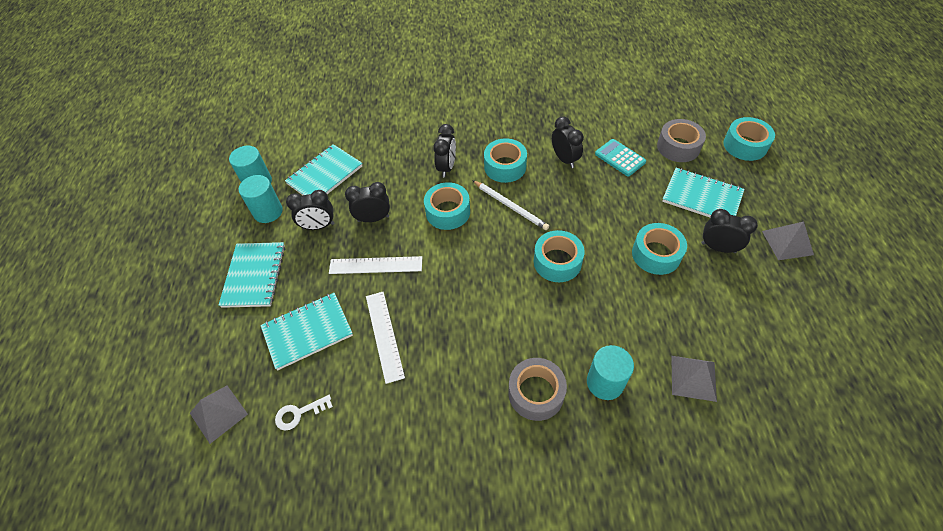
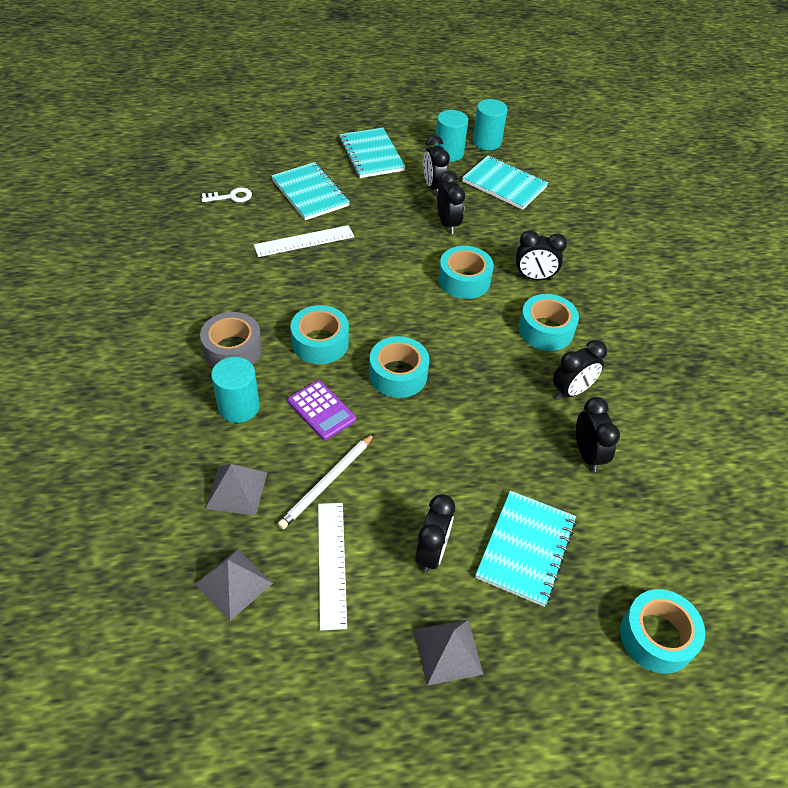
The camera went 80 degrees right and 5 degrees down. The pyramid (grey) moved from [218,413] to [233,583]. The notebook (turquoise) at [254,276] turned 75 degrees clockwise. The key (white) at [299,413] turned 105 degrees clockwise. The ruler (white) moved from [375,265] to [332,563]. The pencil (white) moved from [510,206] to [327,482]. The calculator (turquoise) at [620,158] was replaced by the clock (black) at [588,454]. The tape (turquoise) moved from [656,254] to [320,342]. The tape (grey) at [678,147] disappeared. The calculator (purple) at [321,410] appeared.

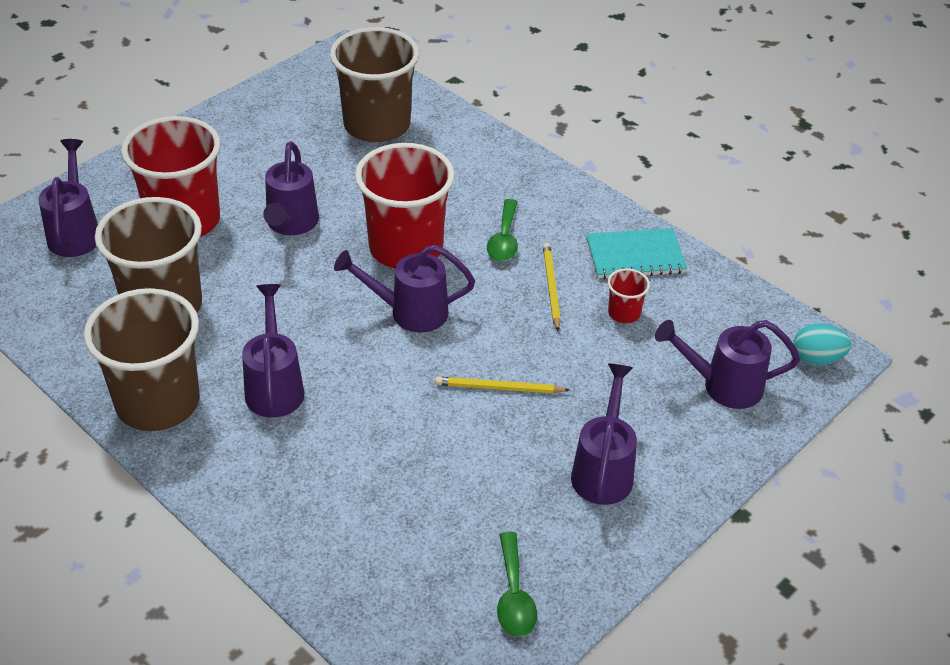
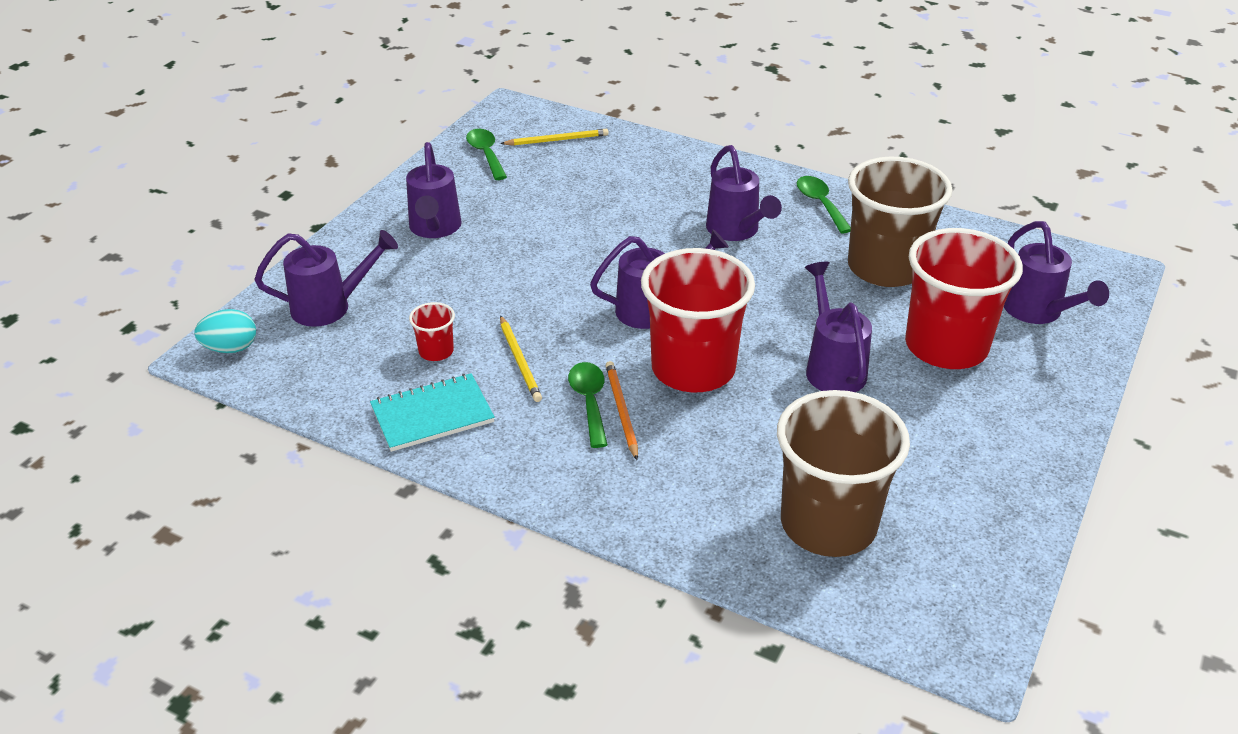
The camera went 165 degrees right and 5 degrees down. The cup (brown) at [158,403] was replaced by the spoon (green) at [820,204]. The pencil (yellow) moved from [499,388] to [557,140]. The pencil (orange) at [621,411] appeared.

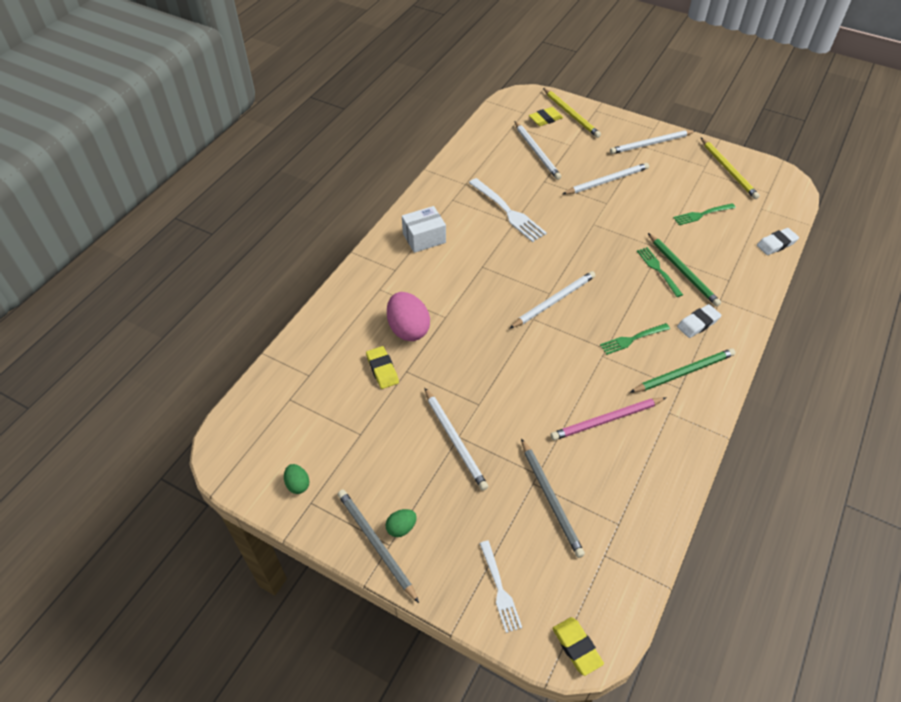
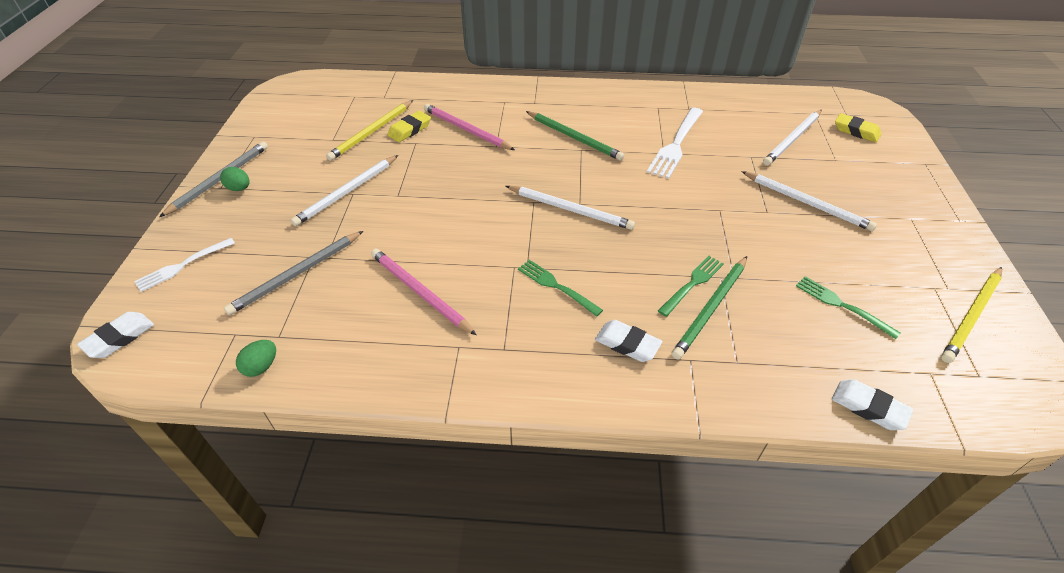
The camera went 65 degrees right and 5 degrees down. The egg (green) moved from [298,484] to [261,367]. The egg (pink) at [408,329] was replaced by the pencil (pink) at [466,130]. The box (white) at [424,238] disappeared. The pencil (yellow) moved from [571,114] to [371,132]. The eraser (yellow) at [576,647] became the eraser (white) at [119,338]. The pencil (white) at [651,144] disappeared. The pencil (green) moved from [684,372] to [574,138].

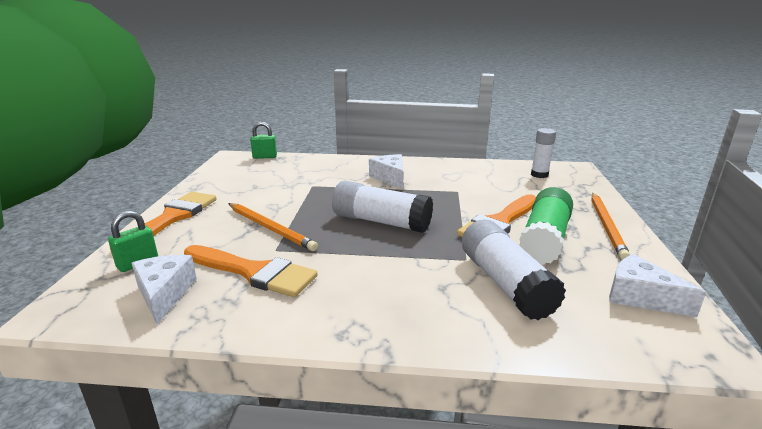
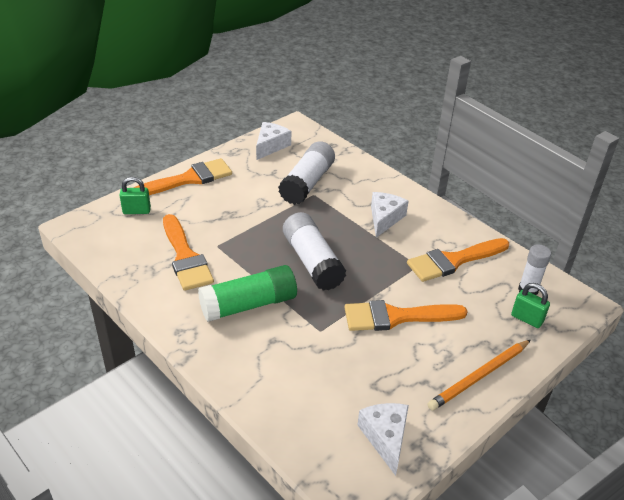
The camera went 40 degrees right and 15 degrees up. The cheese (white) moved from [164,294] to [270,146]. The pencil (orange) at [270,228] disappeared. The padlock (green) moved from [265,157] to [527,319]. The glue stick (white) moved from [505,283] to [307,183]. The glue stick (green) moved from [544,239] to [249,305]. The brush (orange) at [453,261] appeared.

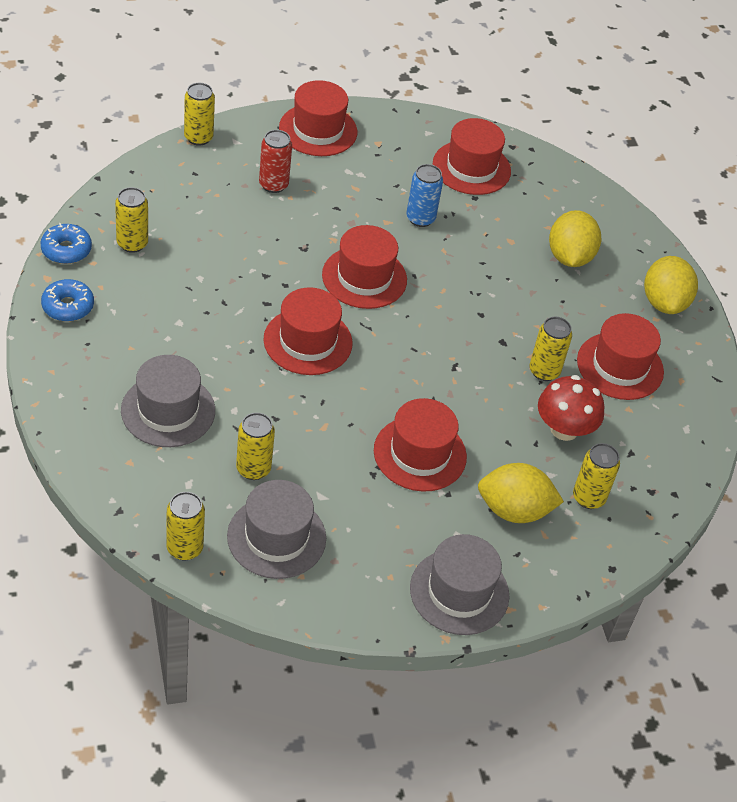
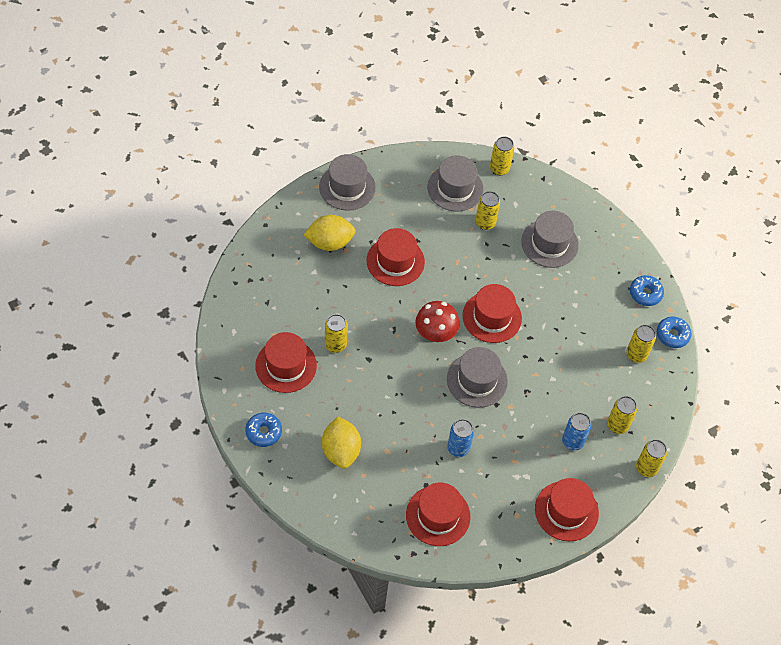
The camera went 165 degrees right and 10 degrees up. The can (red) at [273,185] became the can (blue) at [572,441]. The hat (red) at [364,277] became the hat (grey) at [477,380]. The mushroom (red) moved from [564,429] to [435,333]. The can (yellow) moved from [588,498] to [617,425]. The lemon (yellow) at [664,302] was replaced by the donut (blue) at [263,432].

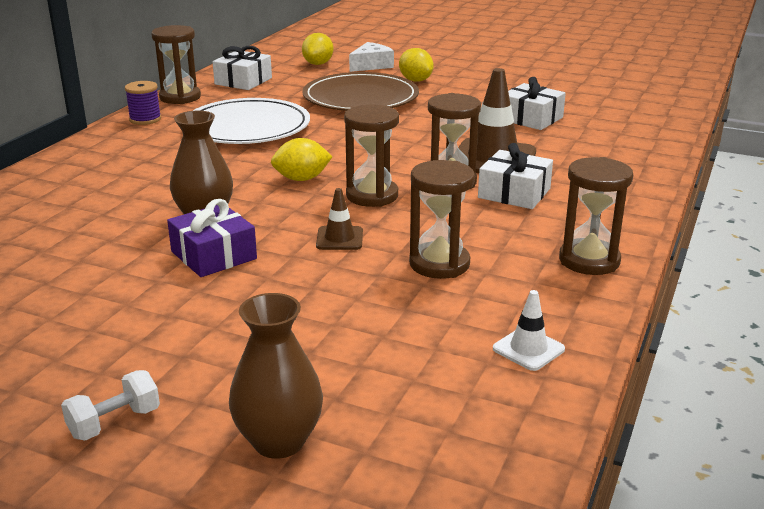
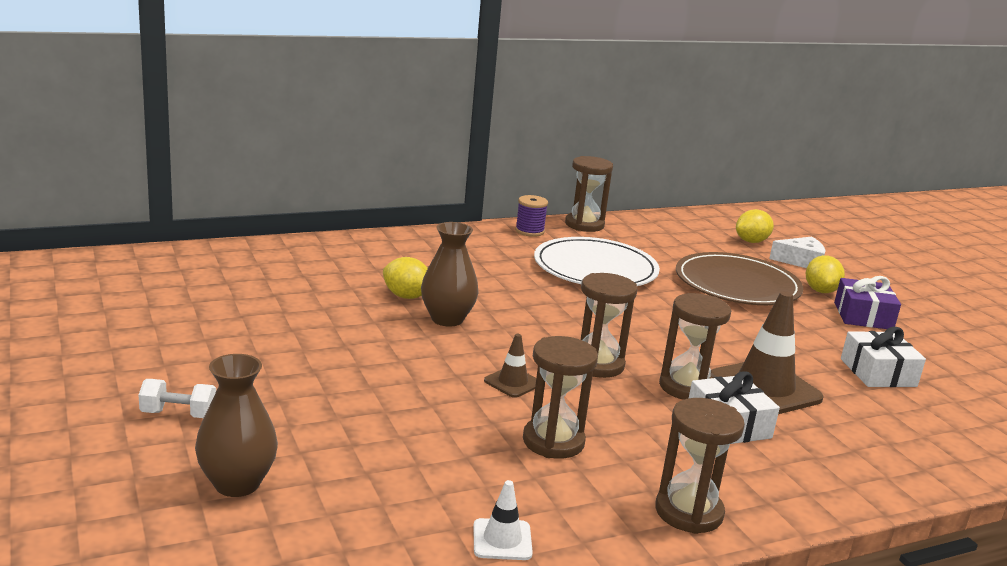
The camera went 40 degrees right and 5 degrees down. The gift (purple) moved from [214,255] to [863,316]. The gift (white) at [243,81] disappeared. The lemon (yellow) moved from [301,179] to [406,296].

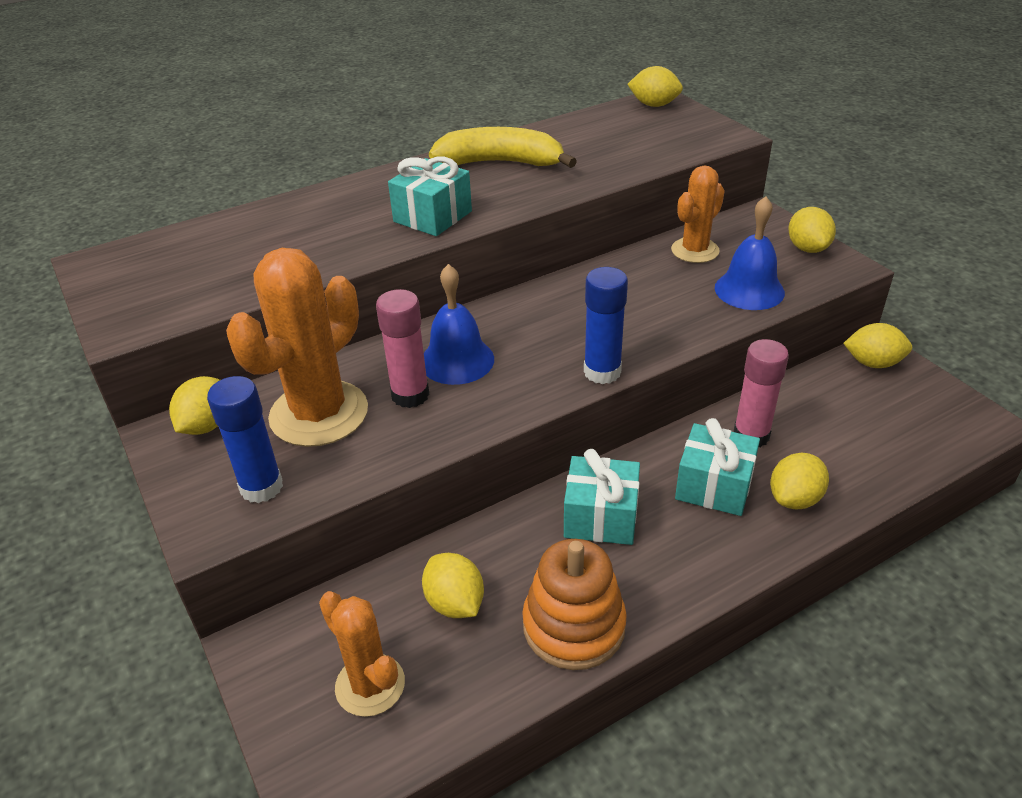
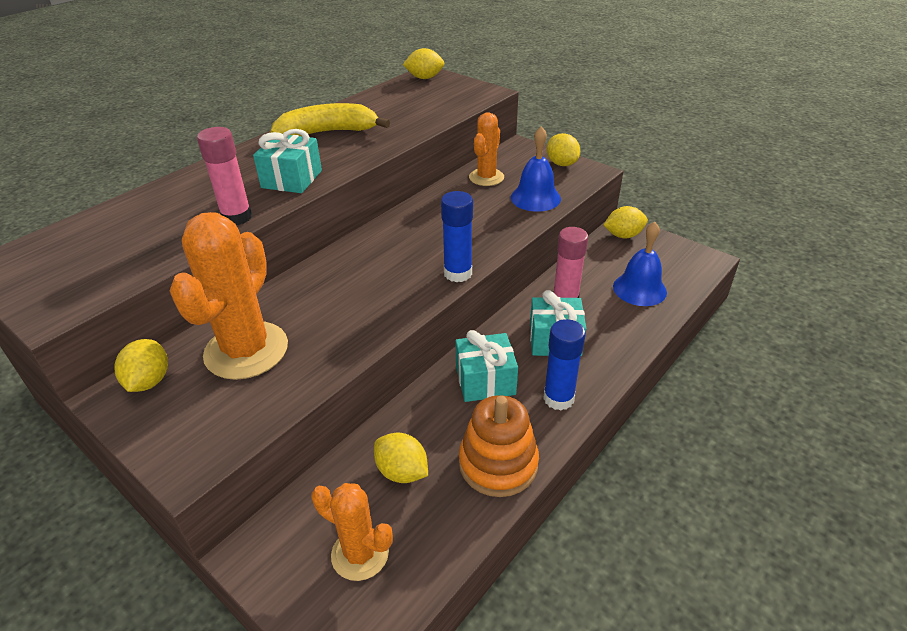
The camera went 20 degrees left and 0 degrees up. The glue stick (blue) moved from [261,487] to [558,398]. The glue stick (pink) moved from [410,395] to [237,217]. The bell (blue) moved from [457,360] to [639,289]. The lemon (yellow) at [794,499] disappeared.

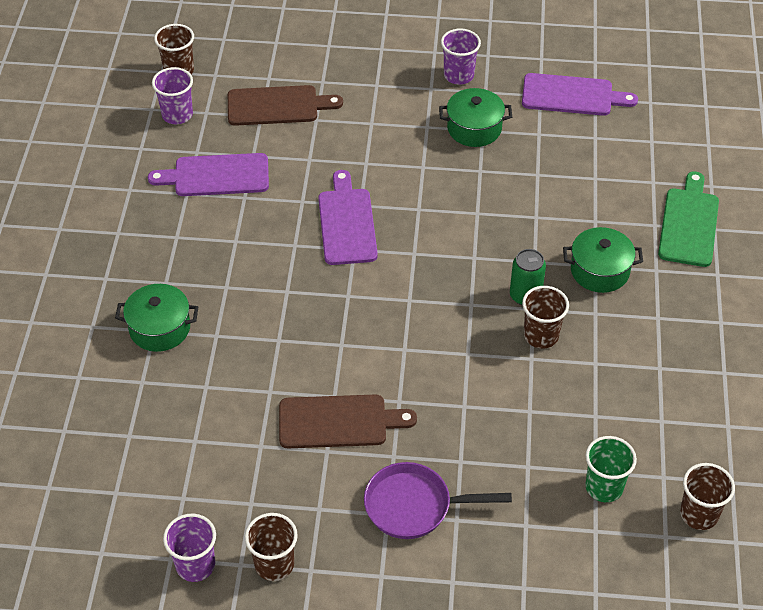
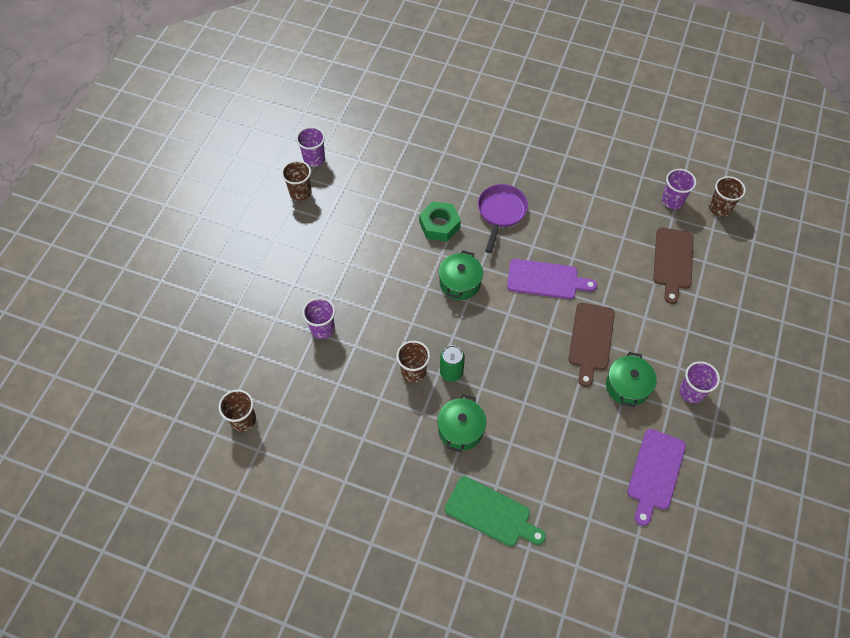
The camera went 105 degrees right and 10 degrees up. The pot (green) moved from [160,328] to [460,283]. The cutting board (purple) at [216,175] disappeared. The cutting board (brown) moved from [338,422] to [591,340]. The pan (purple) moved from [414,506] to [501,213]. The cup (green) at [604,487] disappeared. The cup (purple) at [322,329] appeared. The nut (green) at [439,225] appeared.

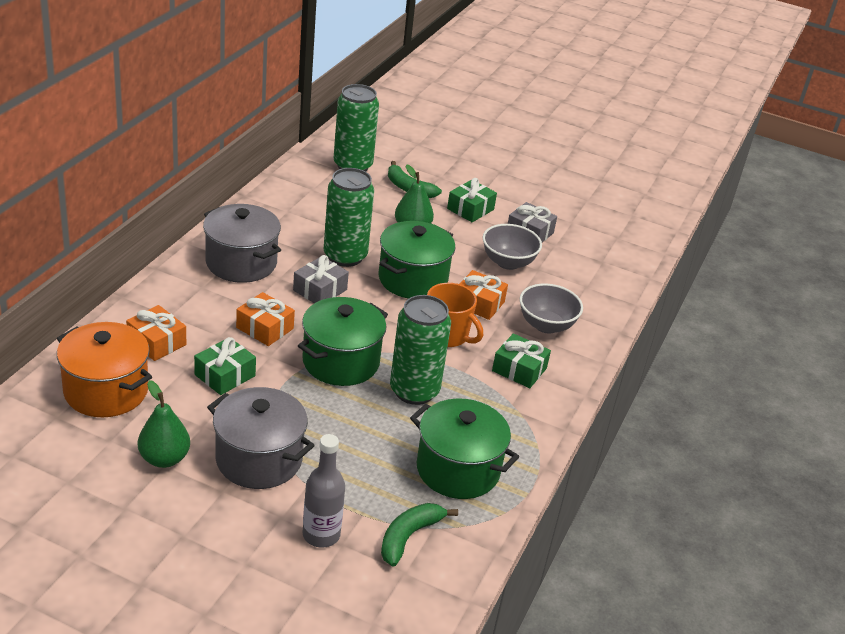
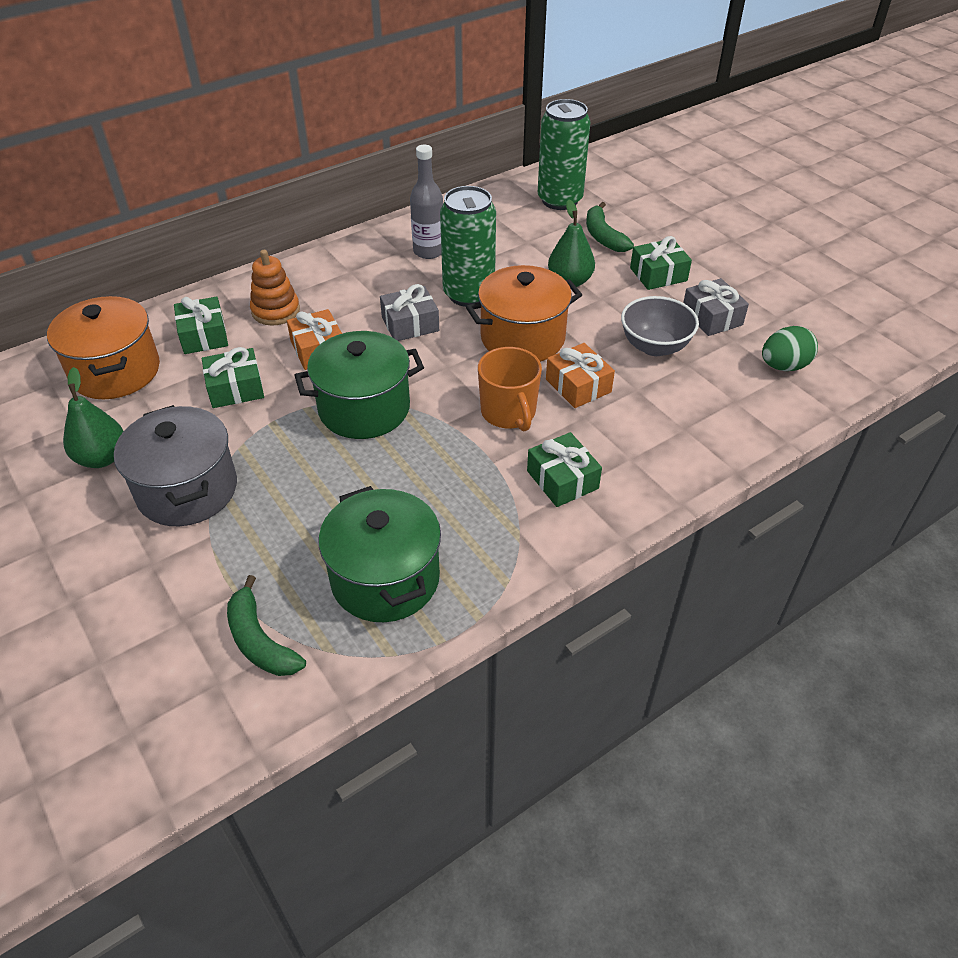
The camera went 35 degrees right and 10 degrees up. The gift (orange) at [156,342] became the gift (green) at [204,336]. The pot (grey) at [241,263] disappeared. The bottle (grey) moved from [321,535] to [428,251]. The pot (green) at [413,279] became the pot (orange) at [522,338]. The banana (green) at [409,537] turned 105 degrees counterclockwise. The can (green) at [414,391] disappeared. The bowl (grey) at [546,325] disappeared. The stacking toy (orange) at [276,311] appeared. The egg (green) at [783,366] appeared.

